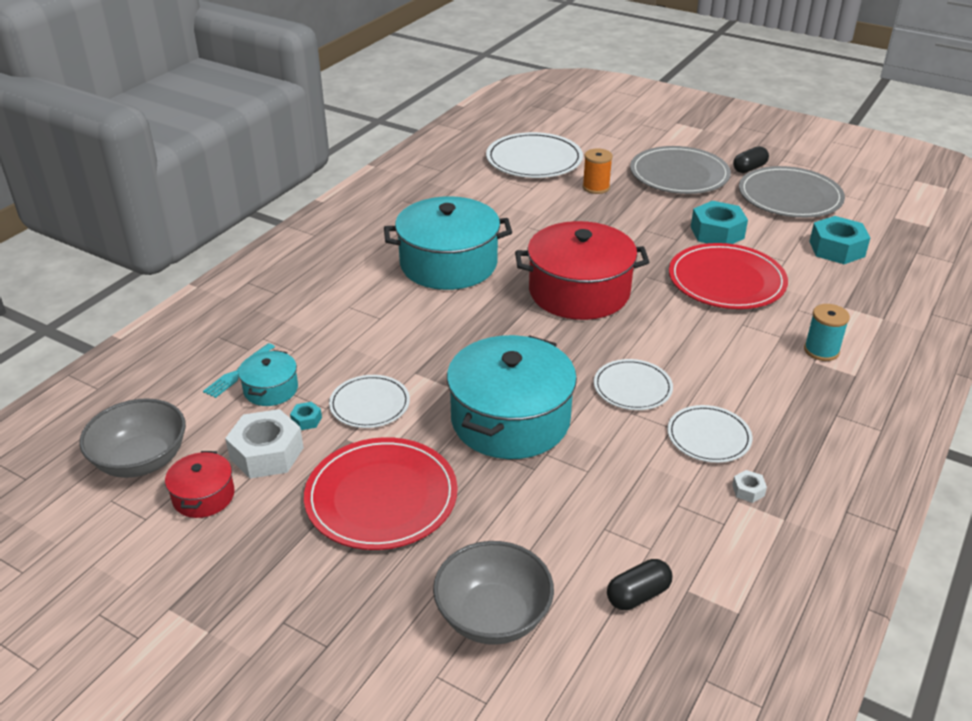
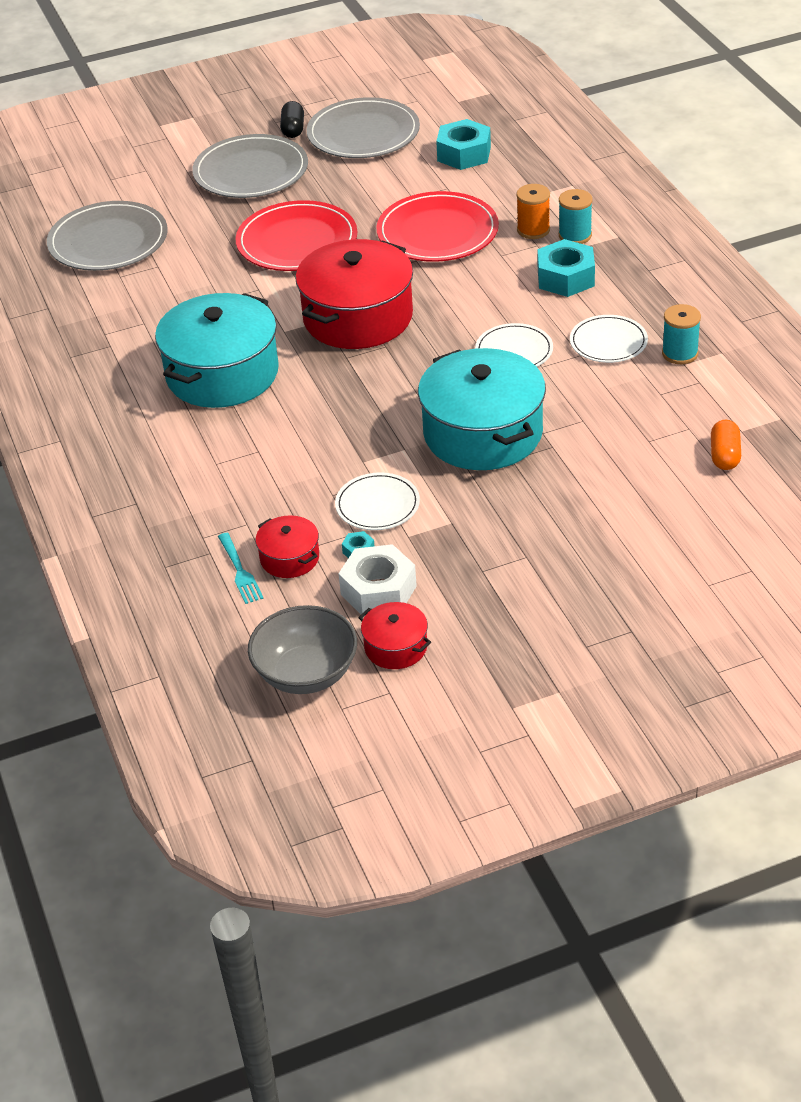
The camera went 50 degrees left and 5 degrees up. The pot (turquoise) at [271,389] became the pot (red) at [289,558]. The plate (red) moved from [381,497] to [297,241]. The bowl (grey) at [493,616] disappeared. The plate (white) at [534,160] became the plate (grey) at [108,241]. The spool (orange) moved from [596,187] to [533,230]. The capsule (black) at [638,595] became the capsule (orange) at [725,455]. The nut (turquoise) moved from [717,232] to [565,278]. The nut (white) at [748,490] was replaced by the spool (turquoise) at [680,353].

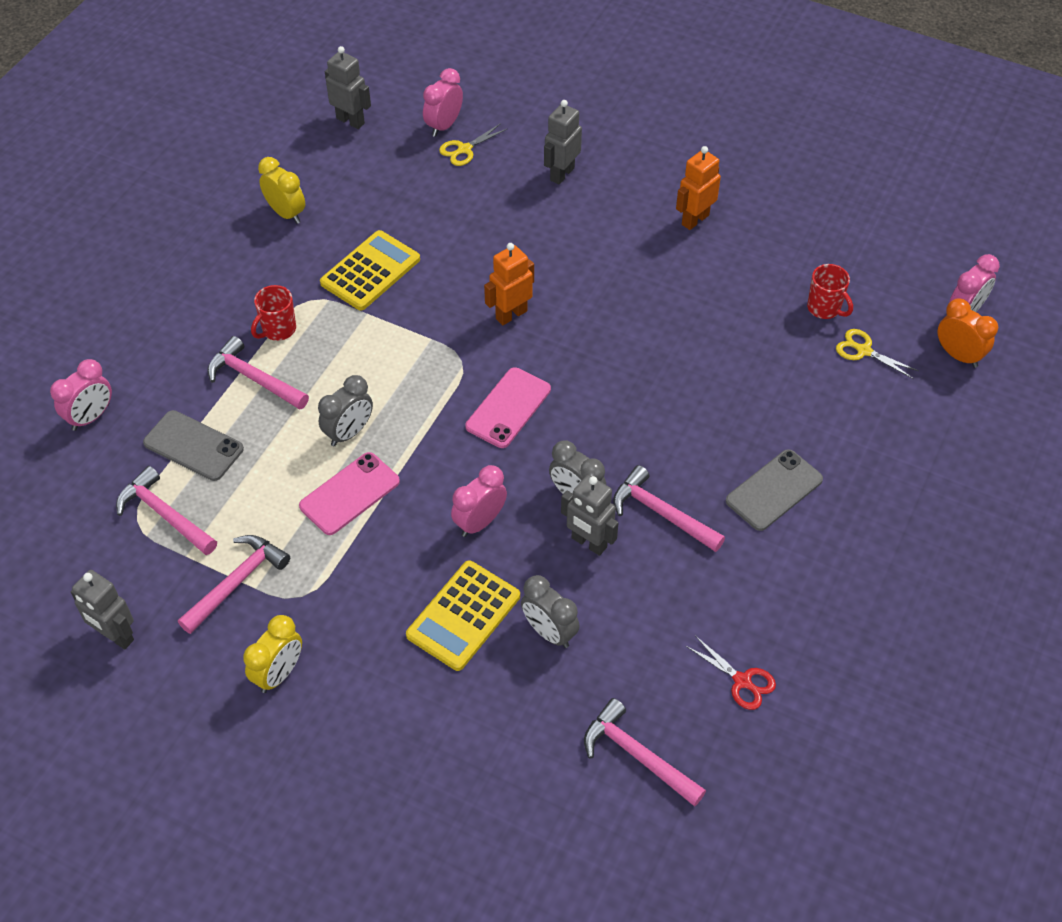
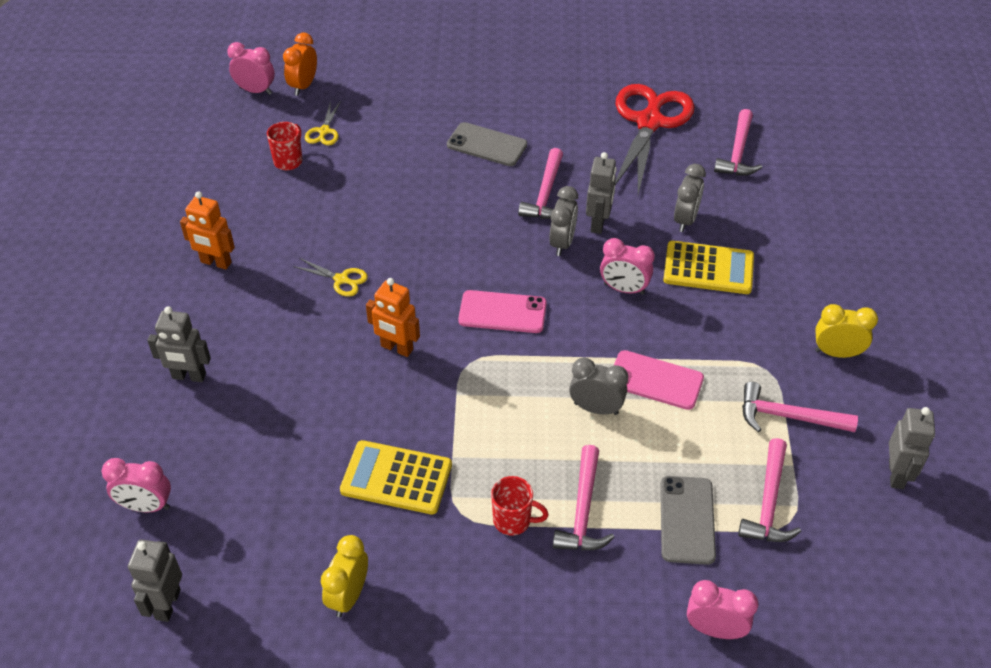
The camera went 115 degrees left and 5 degrees down. The scissors (yellow) moved from [464,149] to [341,280]. The scissors (red) at [742,681] changed to 2.38 times the size.

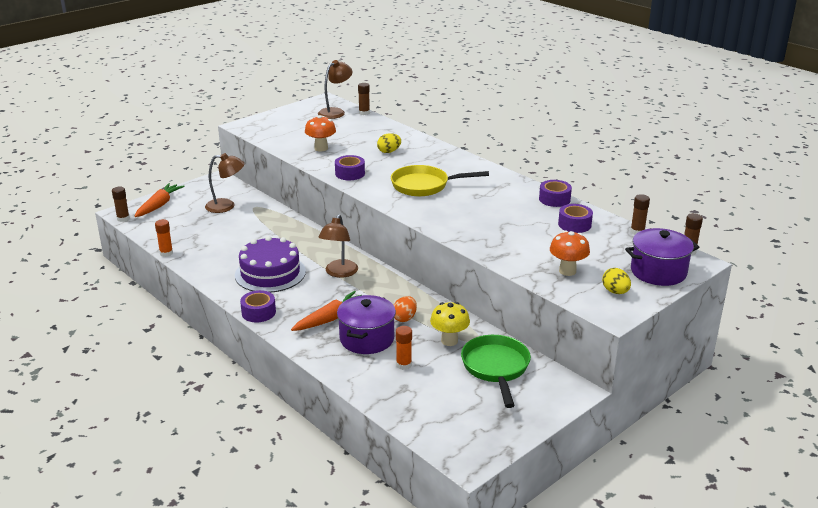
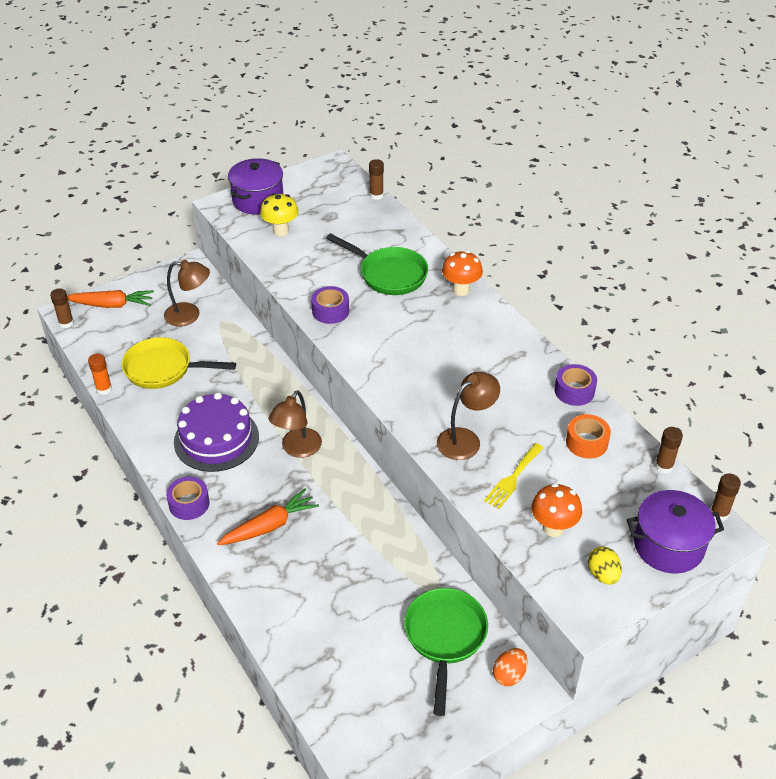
The camera went 10 degrees right and 15 degrees up. The carrot (orange) at [159,205] turned 60 degrees clockwise. The mushroom (orange) moved from [321,148] to [461,290]. The lamp (brown) moved from [335,112] to [465,439]. The pot (purple) moved from [367,339] to [258,200]. The egg (yellow) at [389,151] was replaced by the pan (green) at [389,274]. The pan (yellow) moved from [424,186] to [163,369]. The egg (orange) moved from [404,318] to [509,675]. The glue stick (orange) at [404,365] disappeared. The mushroom (yellow) moved from [449,341] to [281,231]. The tape (purple) at [574,224] became the tape (orange) at [586,442]. The fork (yellow) at [513,478] appeared.

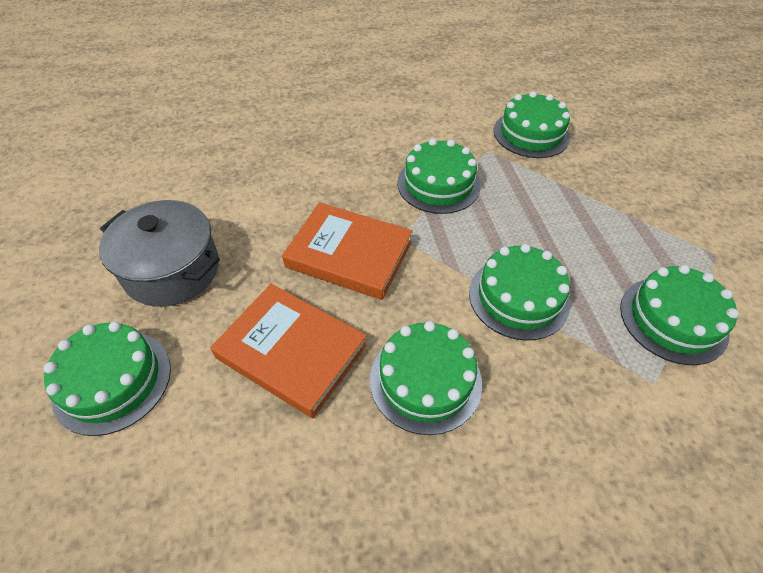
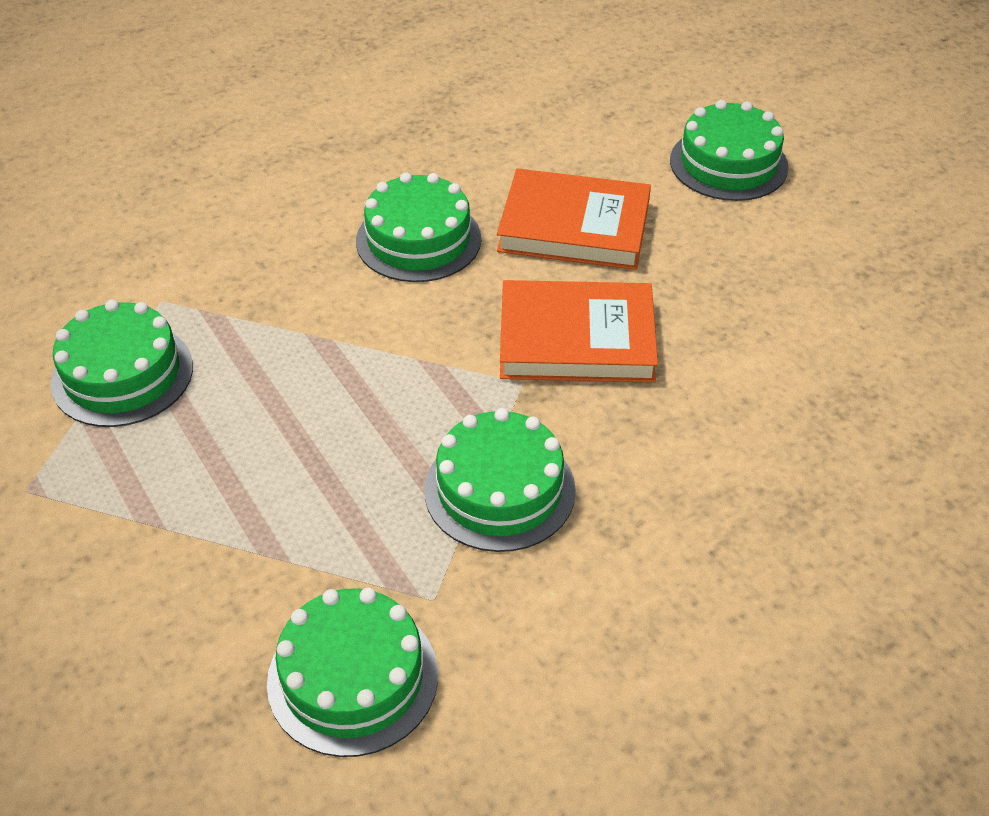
The camera went 160 degrees right and 5 degrees down. The pot (grey) at [172,270] disappeared. The cake (green) at [518,297] disappeared.

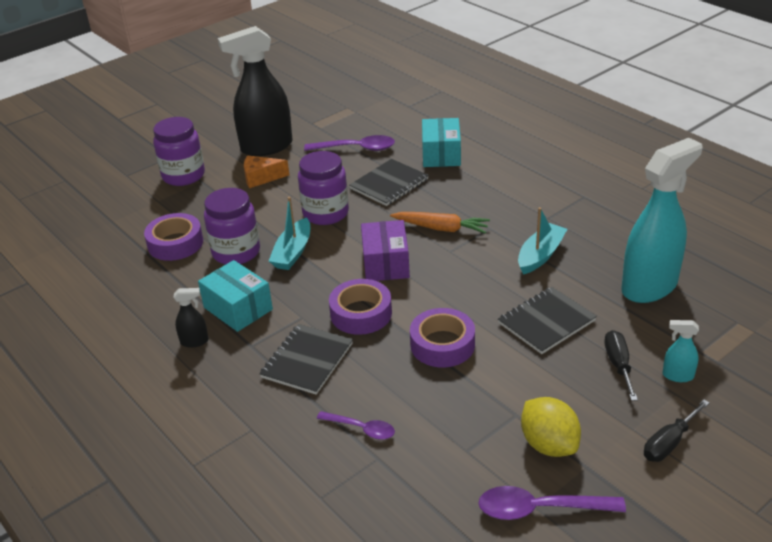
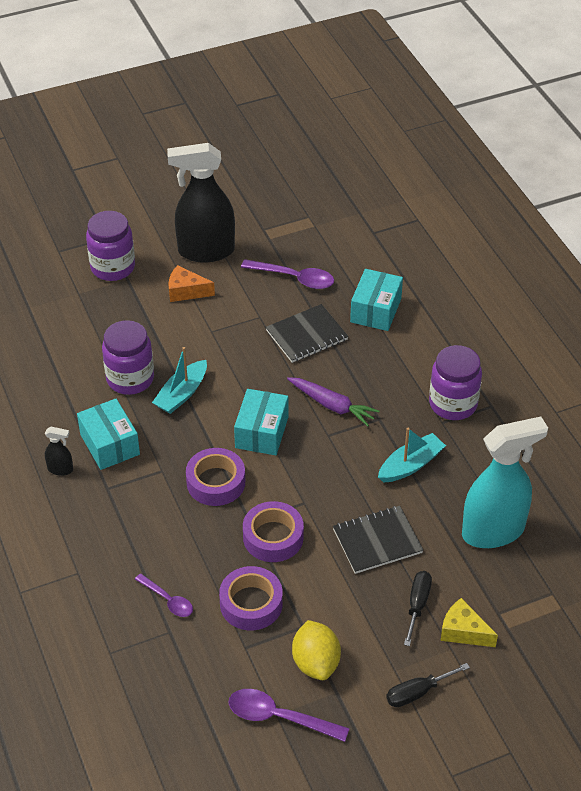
The camera went 15 degrees right and 10 degrees up. The tape (purple) moved from [175,243] to [251,603]. The notebook (black) at [307,360] disappeared. The jar (purple) moved from [325,213] to [453,404]. The box (purple) at [385,263] became the box (turquoise) at [261,432]. The carrot (orange) at [441,228] became the carrot (purple) at [332,405]. The spray bottle (turquoise) at [677,376] was replaced by the cheese (yellow) at [463,631].

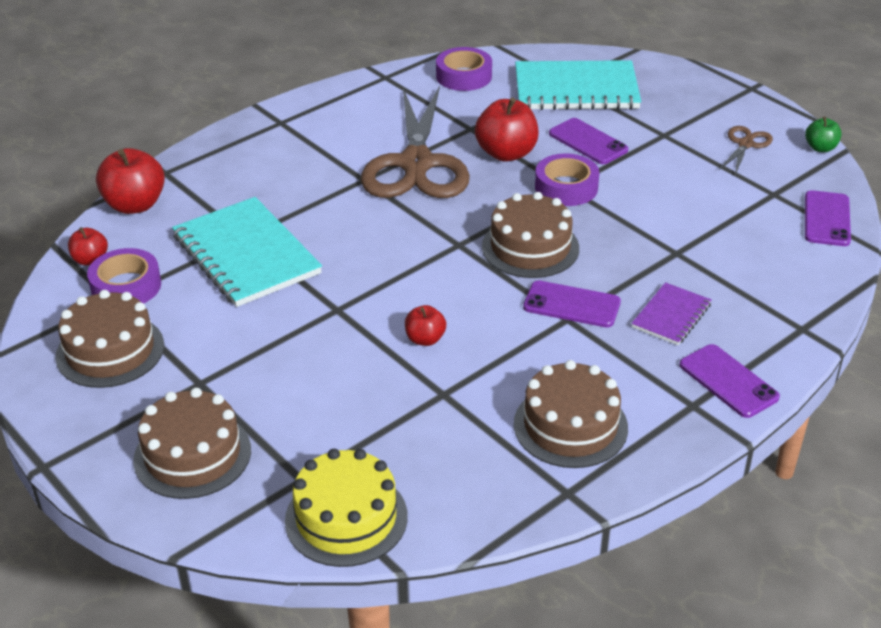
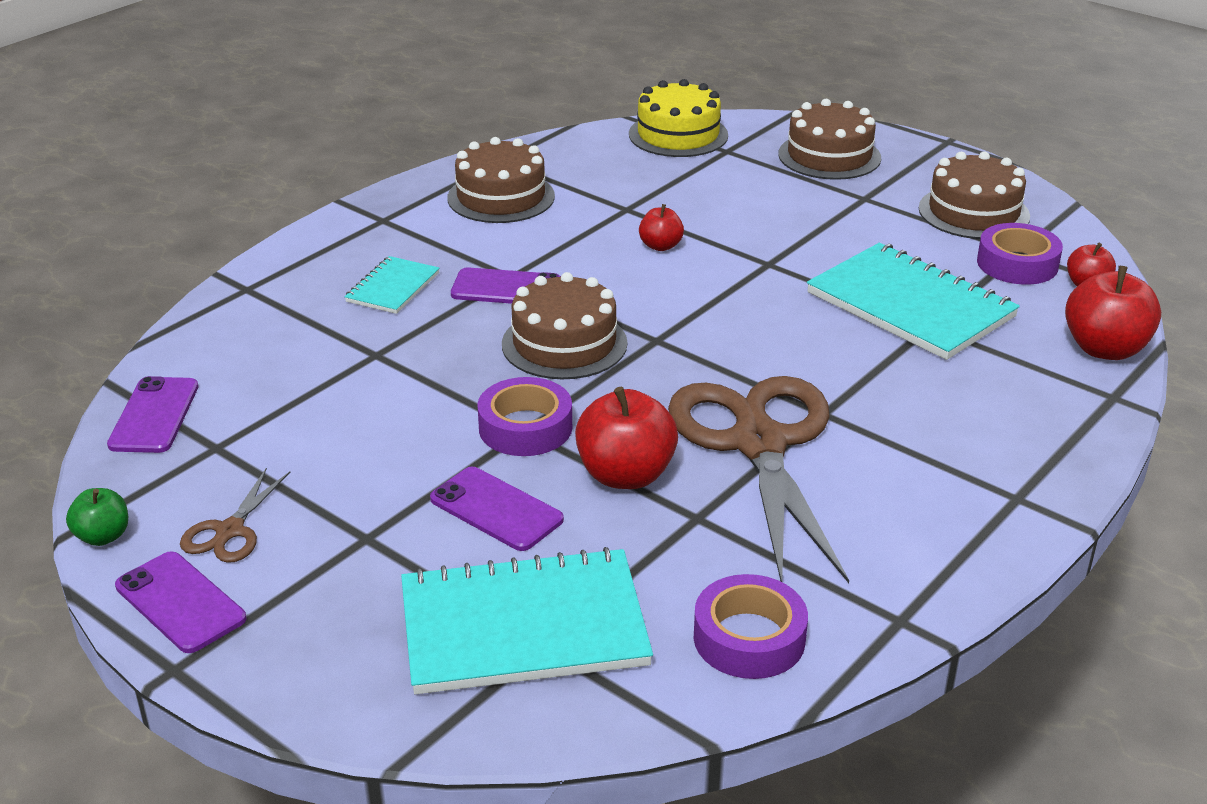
The camera went 170 degrees right and 5 degrees down. The notebook (purple) at [671,316] became the notebook (turquoise) at [393,287]. The phone (purple) moved from [728,381] to [180,602].

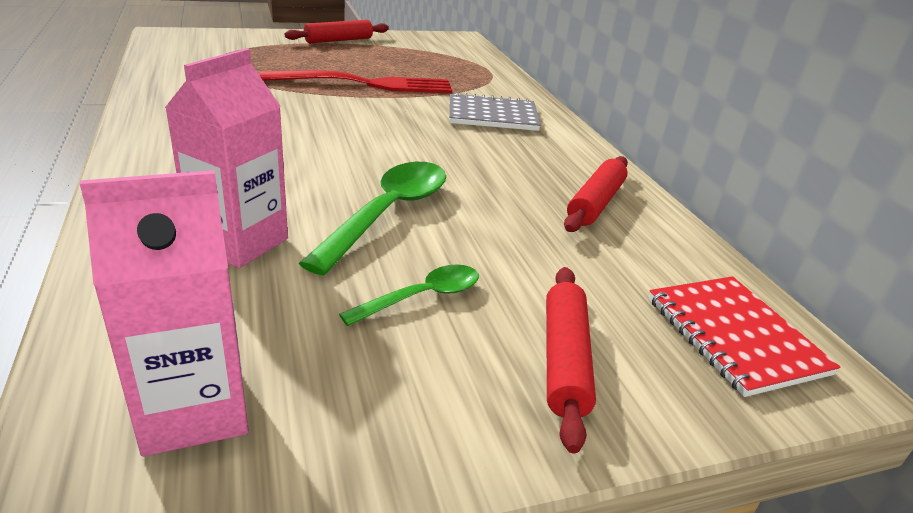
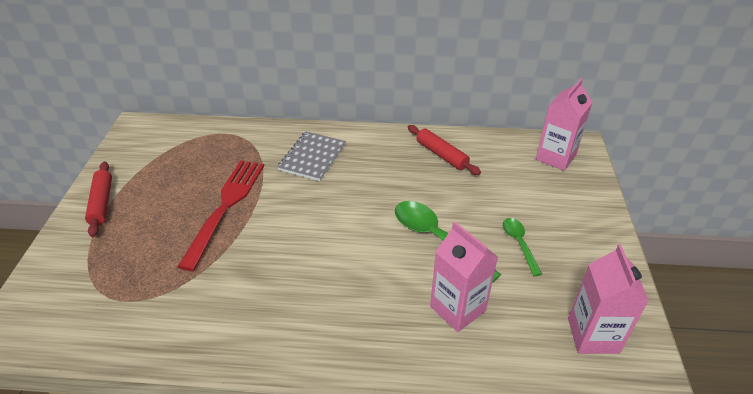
The camera went 65 degrees left and 10 degrees up. The rolling pin (red) at [564,360] disappeared. The notebook (red) at [734,336] was replaced by the carton (pink) at [555,157].

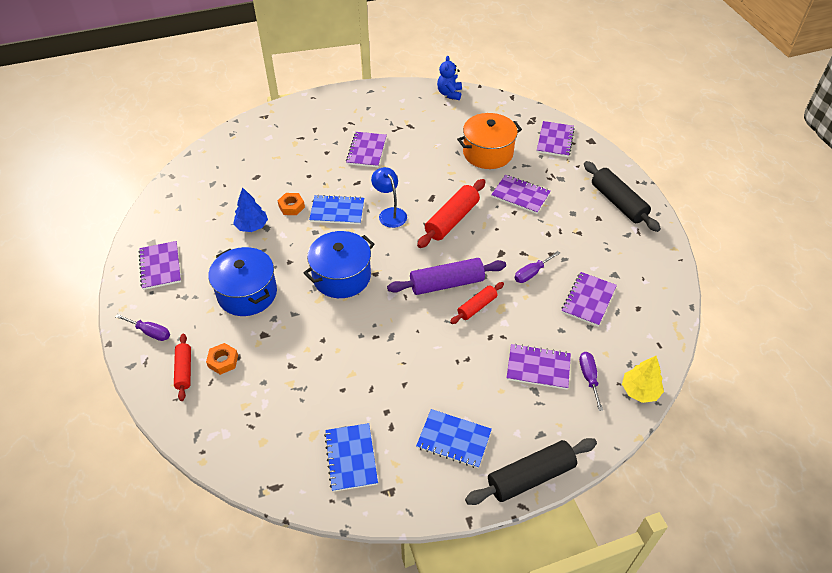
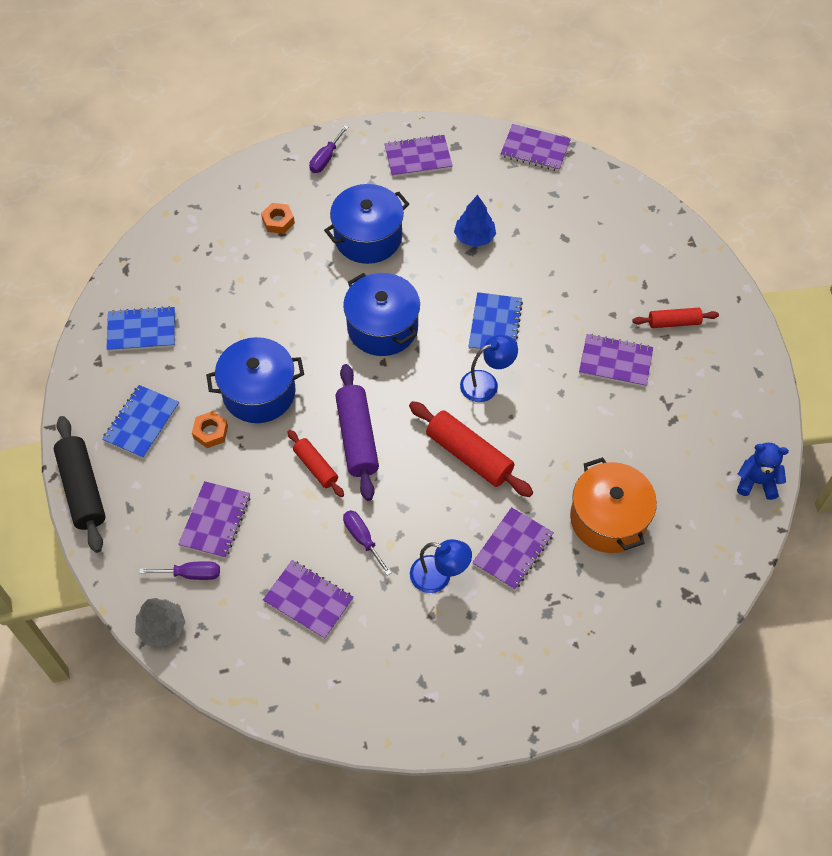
The camera went 95 degrees right and 10 degrees up. The rolling pin (red) moved from [184,370] to [674,322]. The nut (orange) moved from [291,207] to [210,432]. The notebook (purple) moved from [555,140] to [535,149]. The rolling pin (black) at [618,203] disappeared. The tree (yellow) at [640,391] became the tree (grey) at [162,628]. The pot (blue) at [259,393] appeared. The lamp (blue) at [439,577] appeared.

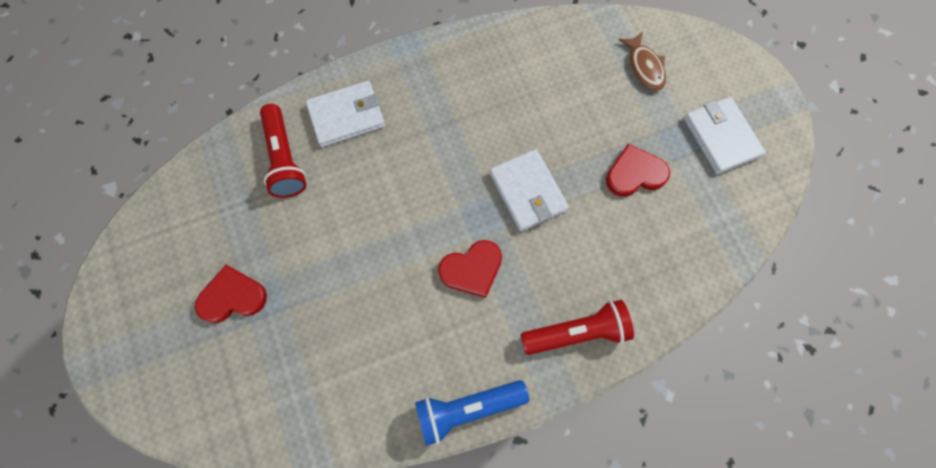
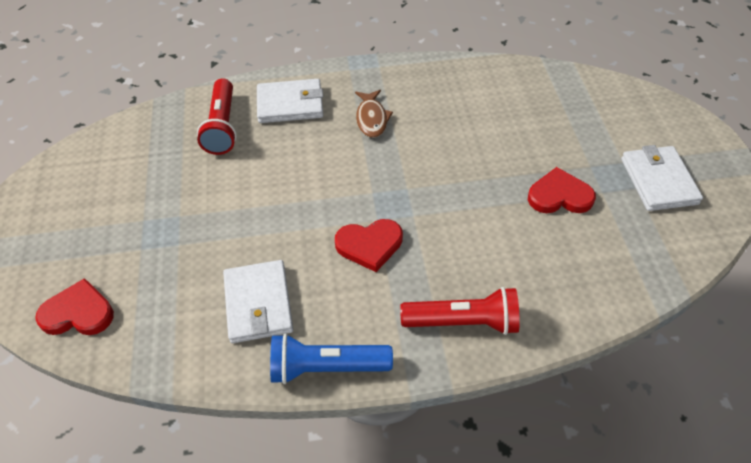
The camera went 15 degrees right and 20 degrees down. The heart (red) moved from [232,296] to [78,313]. The wallet (white) moved from [528,192] to [258,304]. The fish (brown) moved from [644,67] to [371,119].

